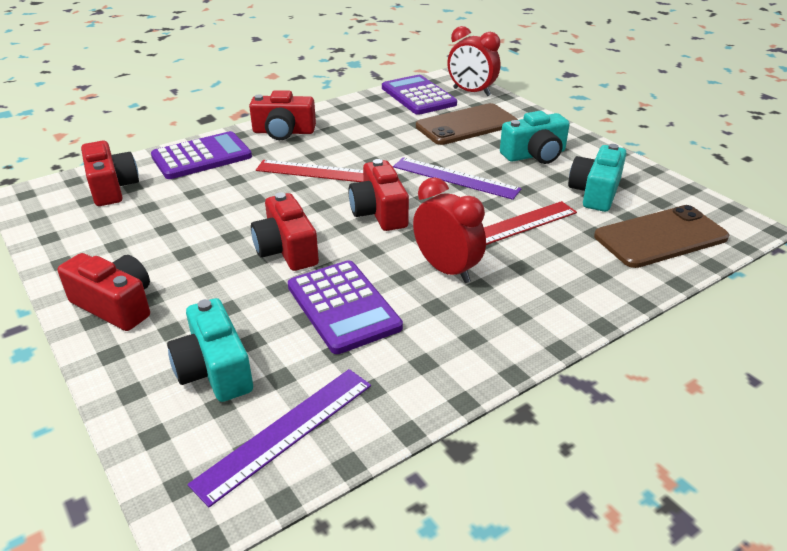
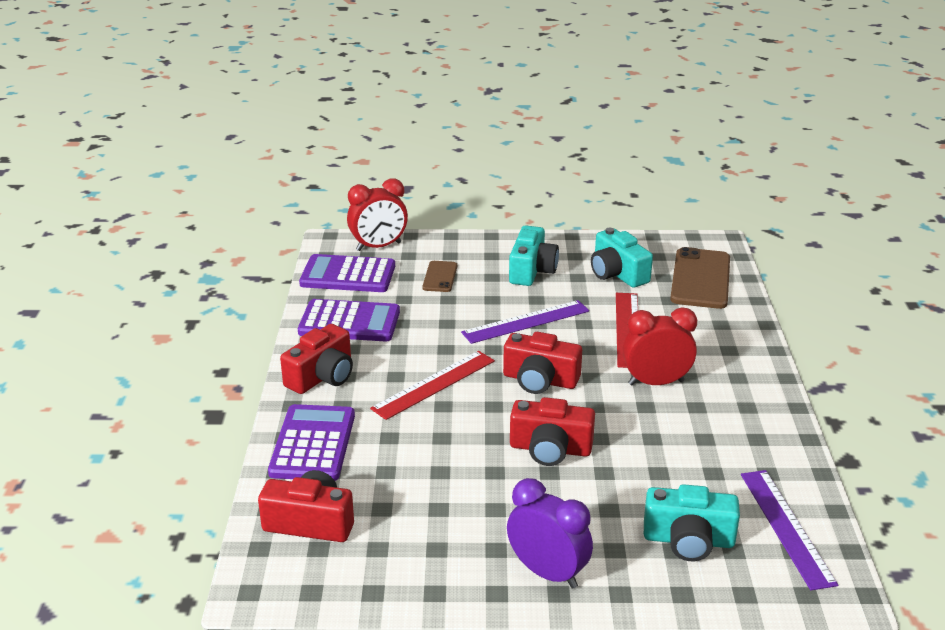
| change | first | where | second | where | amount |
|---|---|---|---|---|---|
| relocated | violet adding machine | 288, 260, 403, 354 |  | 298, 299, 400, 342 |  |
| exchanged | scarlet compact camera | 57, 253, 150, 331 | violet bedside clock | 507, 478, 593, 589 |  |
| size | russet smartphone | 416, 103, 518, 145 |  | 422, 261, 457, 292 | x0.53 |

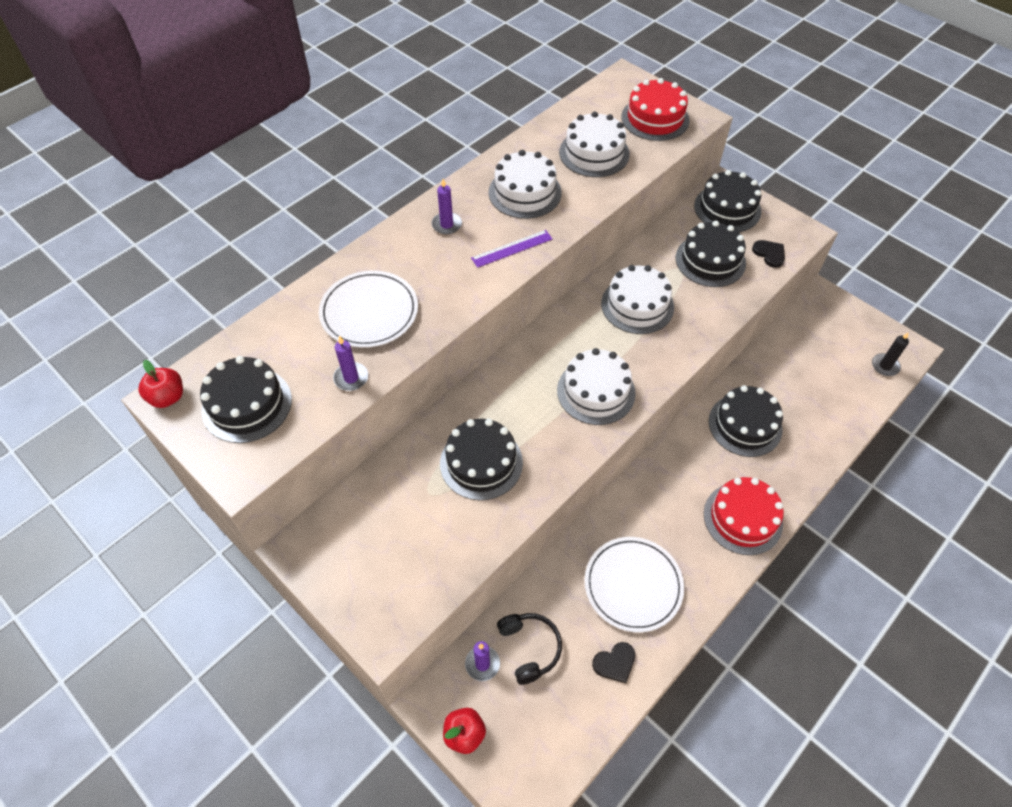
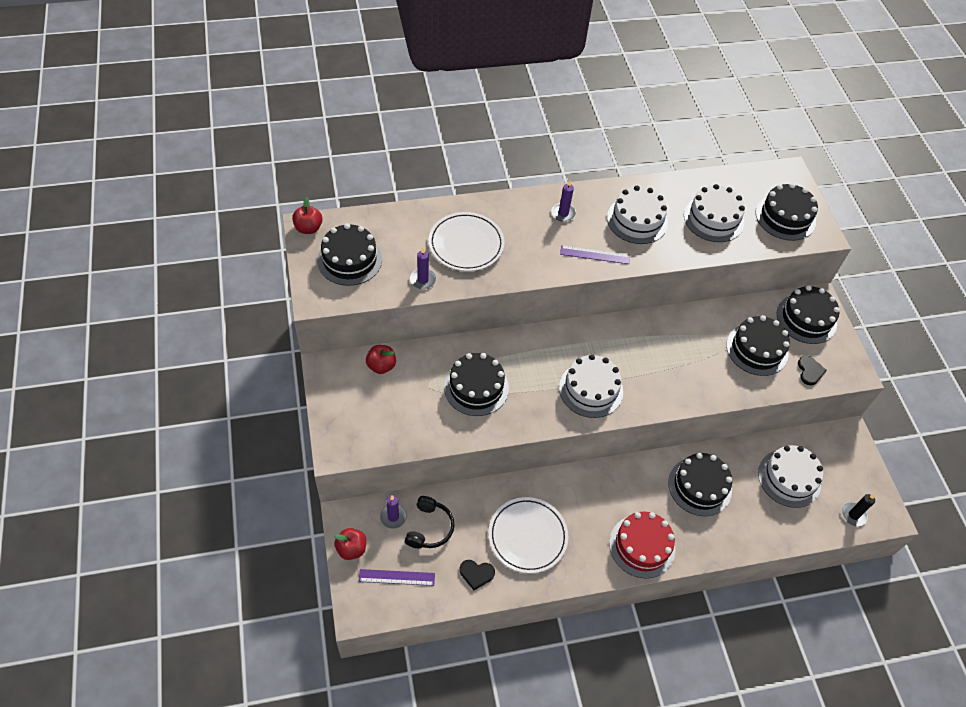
| change | first | where | second | where | amount |
|---|---|---|---|---|---|
| appeared |  |  | violet measuring stick | 359, 569, 435, 586 |  |
| appeared |  |  | scarlet toy apple | 366, 345, 396, 374 |  |
| relocated | pure white gateau | 601, 265, 674, 334 |  | 758, 445, 823, 508 |  |
| colour | scarlet gateau | 621, 78, 690, 141 | ebony gateau | 756, 183, 818, 241 |  |

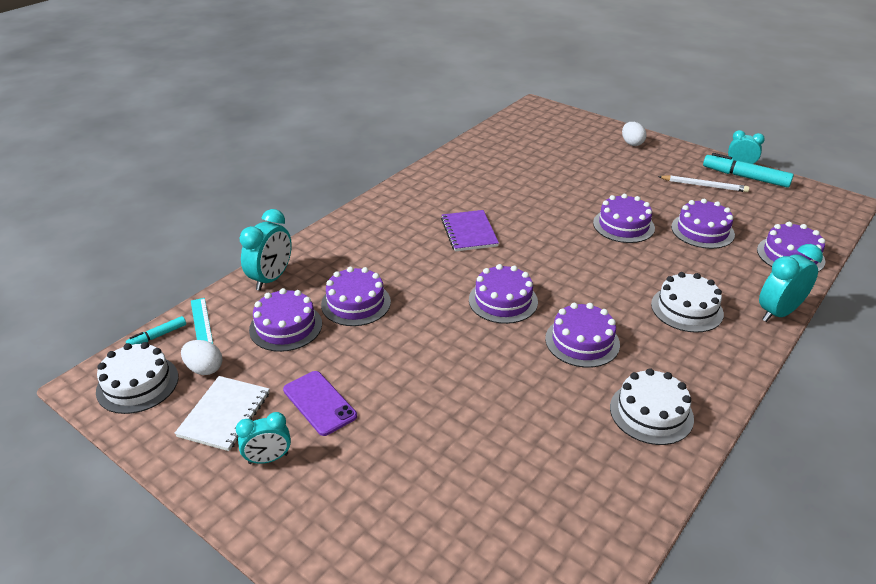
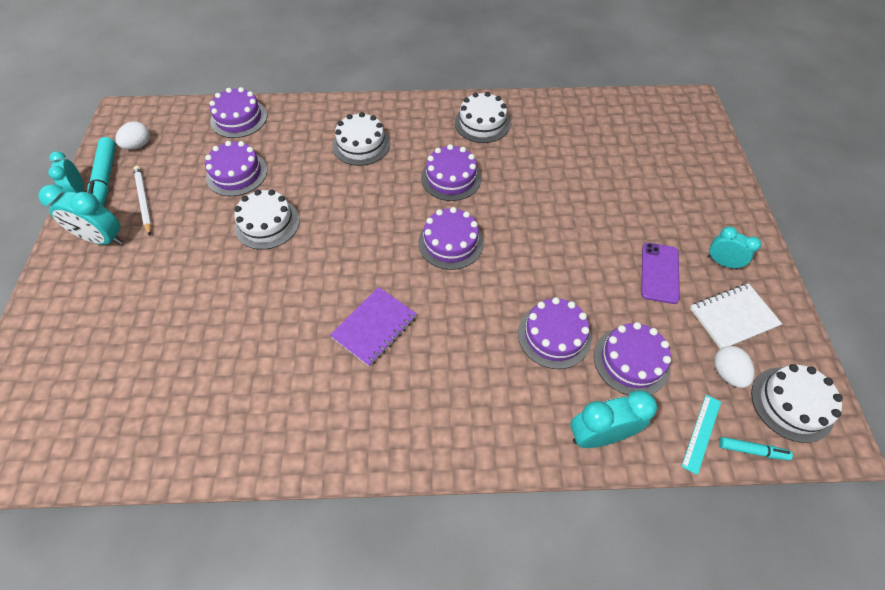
| change | first | where | second | where | amount |
|---|---|---|---|---|---|
| relocated | pure white egg | 622, 122, 646, 146 |  | 115, 121, 150, 150 |  |
| relocated | turquoise bedside clock | 759, 244, 823, 322 |  | 38, 184, 123, 245 |  |
| colour | violet gateau | 593, 194, 655, 243 | pure white gateau | 234, 189, 300, 250 |  |

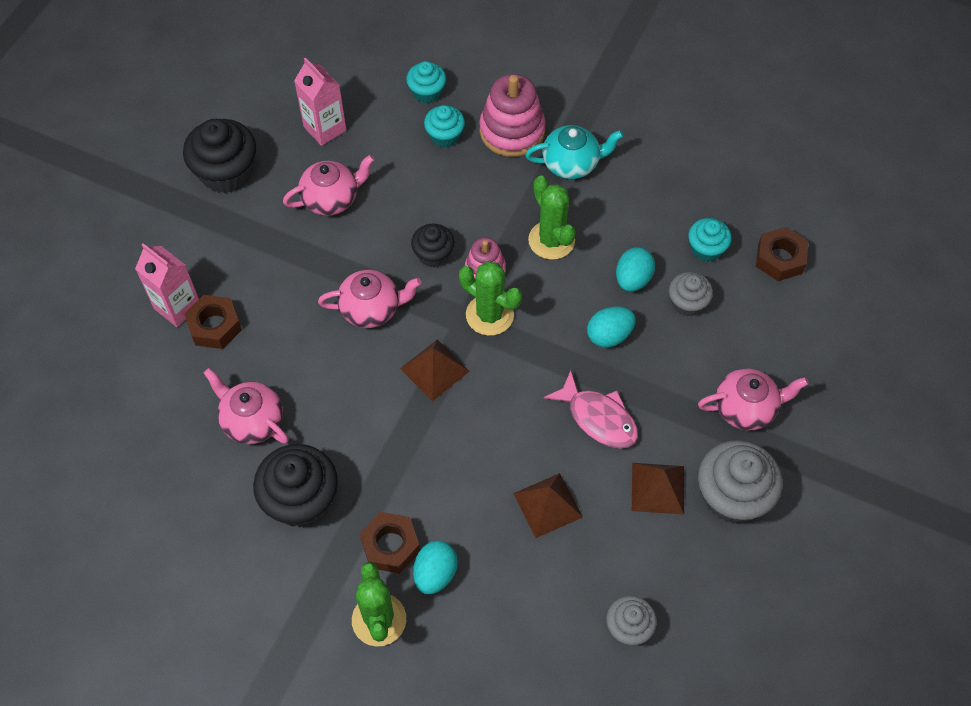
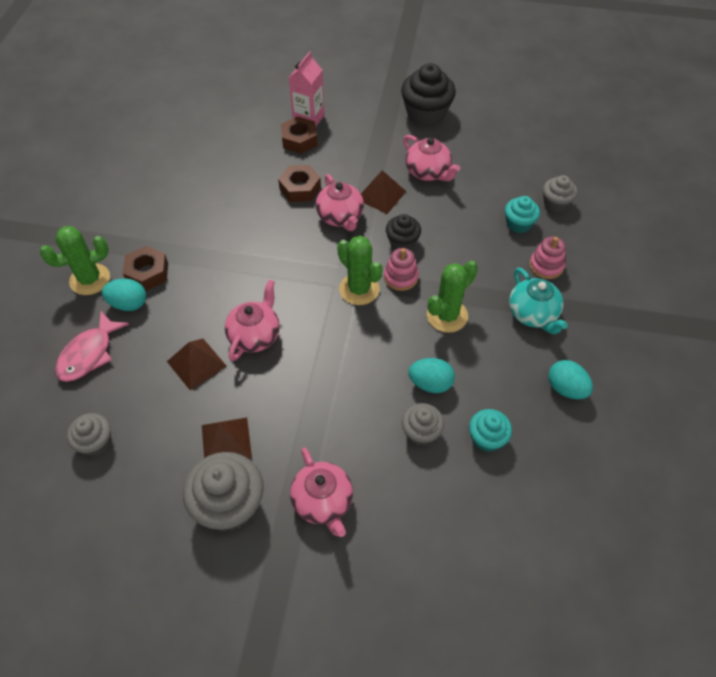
| change | first | where | second | where | amount |
|---|---|---|---|---|---|
| missing | ebony muffin | 253, 444, 338, 527 |  |  |  |
| missing | pink carton | 294, 57, 346, 146 |  |  |  |
| relocated | pink china teapot | 204, 368, 289, 444 |  | 225, 280, 280, 361 |  |
| relocated | russet solid pyramid | 400, 340, 470, 401 |  | 361, 170, 406, 214 |  |
| relocated | pink fish | 544, 370, 638, 448 |  | 55, 311, 129, 382 |  |
| relocated | turquoise egg | 587, 306, 636, 348 |  | 548, 360, 593, 399 |  |
| relocated | russet hex nut | 756, 227, 809, 281 |  | 278, 165, 321, 202 |  |
| colour | turquoise muffin | 406, 61, 446, 103 | gray muffin | 543, 175, 577, 212 |  |
| spun | green cactus | 459, 261, 522, 336 |  | 337, 236, 383, 305 | 60 degrees counterclockwise |
| size | pink stacking rings | 479, 74, 546, 157 |  | 529, 236, 566, 279 | x0.59 |

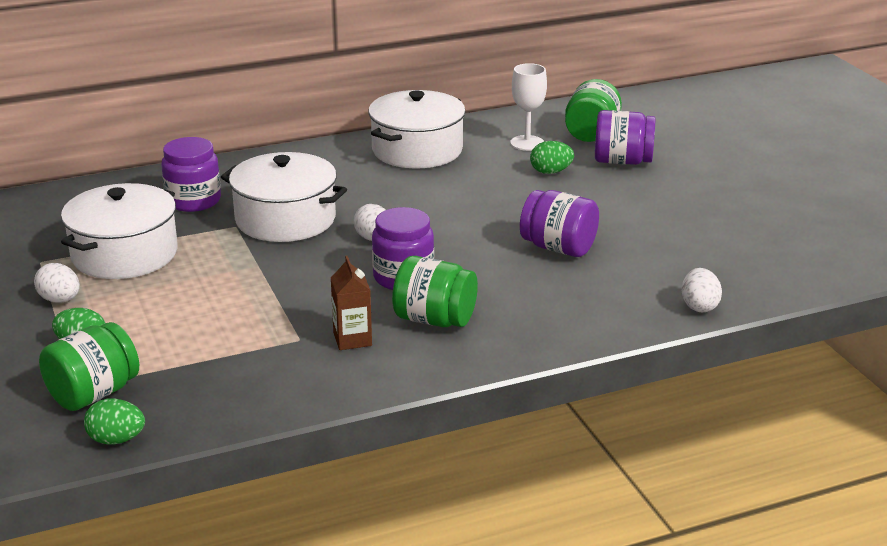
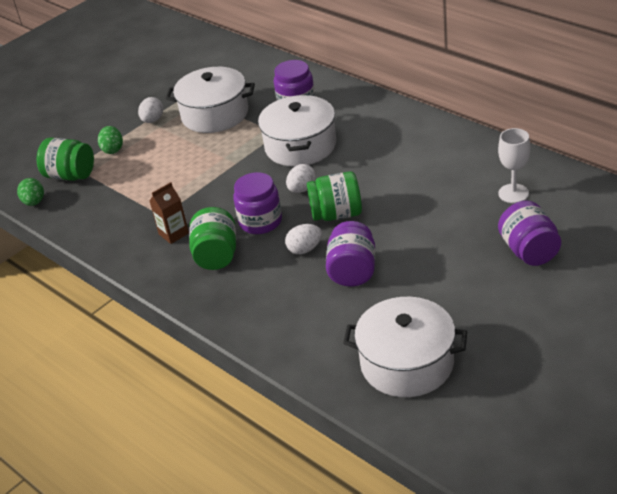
| change | first | where | second | where | amount |
|---|---|---|---|---|---|
| missing | green egg | 530, 141, 574, 174 |  |  |  |
| relocated | pure white stockpot | 368, 90, 466, 168 |  | 343, 297, 467, 397 |  |
| relocated | green jam jar | 565, 79, 622, 142 |  | 307, 171, 362, 221 |  |
| relocated | pure white egg | 682, 268, 722, 312 |  | 285, 224, 322, 254 |  |

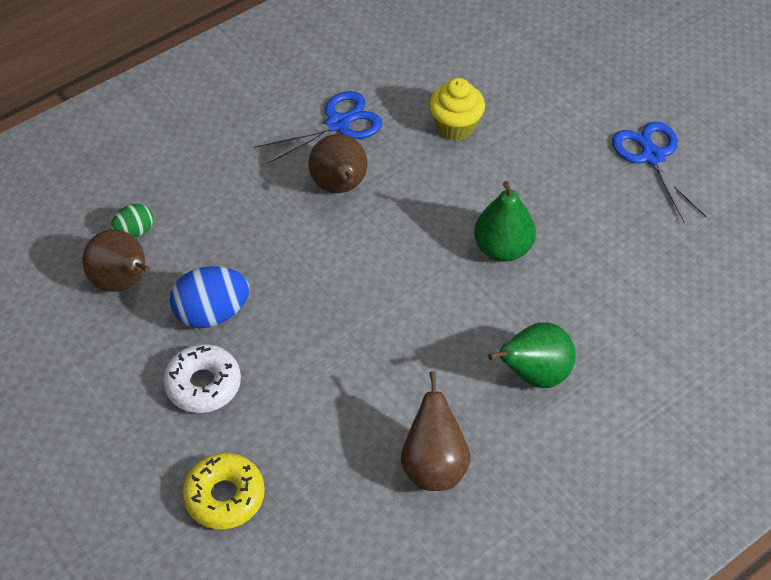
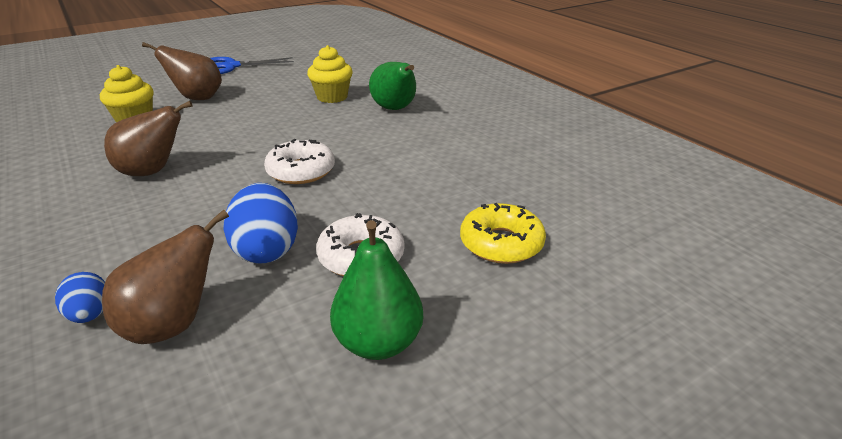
| change | first | where | second | where | amount |
|---|---|---|---|---|---|
| missing | cobalt shears | 255, 91, 382, 164 |  |  |  |
| appeared |  |  | pure white doughnut | 264, 139, 335, 184 |  |
| appeared |  |  | yellow muffin | 307, 45, 353, 103 |  |
| relocated | russet toy pear | 401, 371, 470, 491 |  | 142, 42, 222, 100 |  |
| relocated | green toy pear | 474, 181, 536, 262 |  | 330, 220, 423, 360 |  |
| colour | green egg | 111, 204, 153, 237 | cobalt egg | 55, 272, 105, 323 |  |

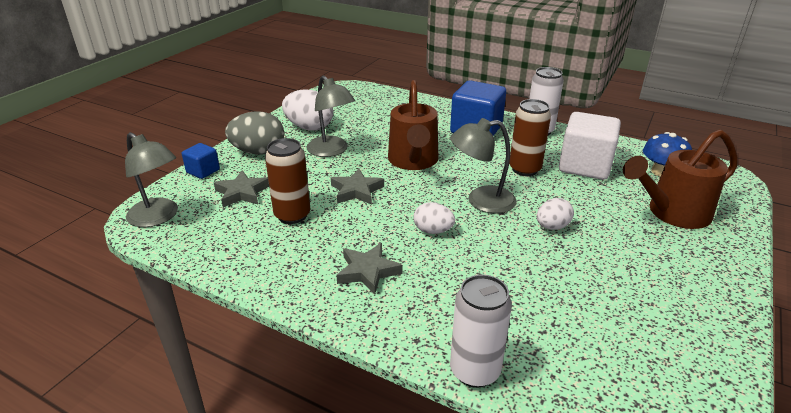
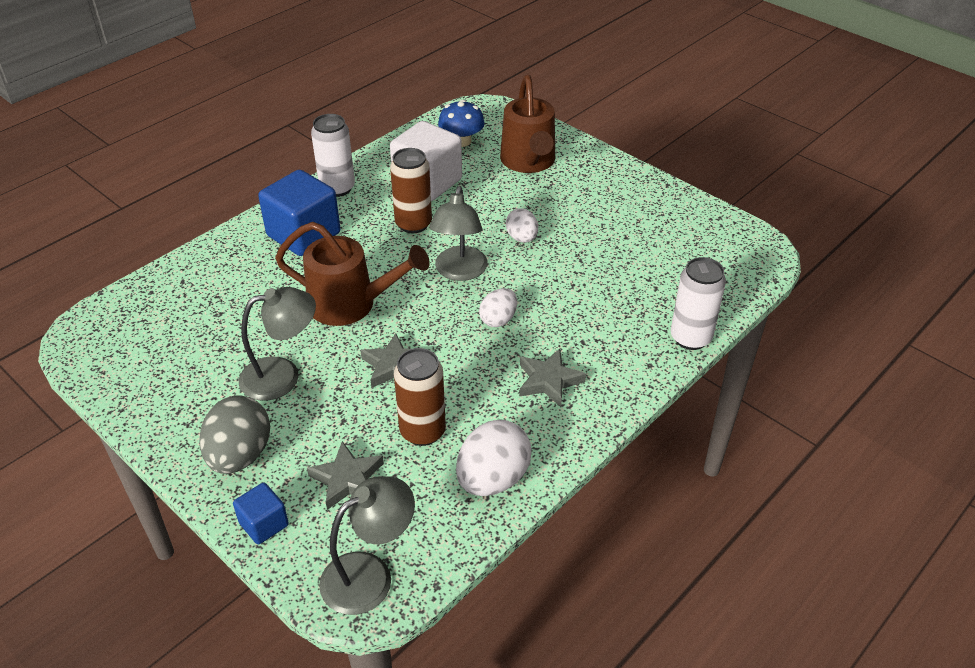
| change | first | where | second | where | amount |
|---|---|---|---|---|---|
| relocated | pure white egg | 282, 89, 333, 131 |  | 456, 419, 532, 496 |  |

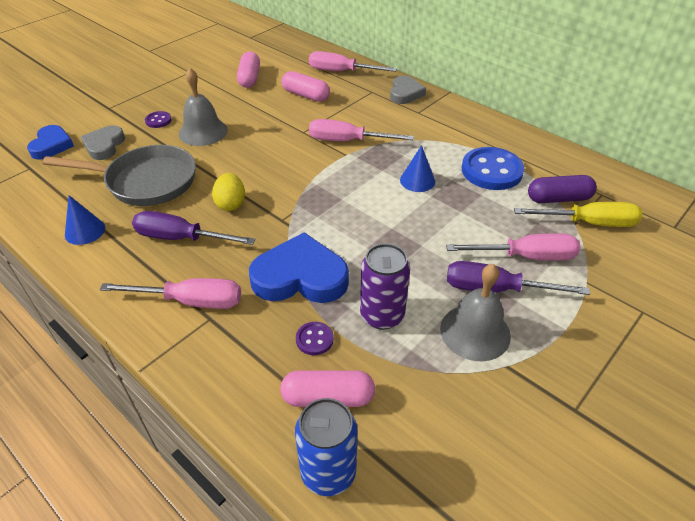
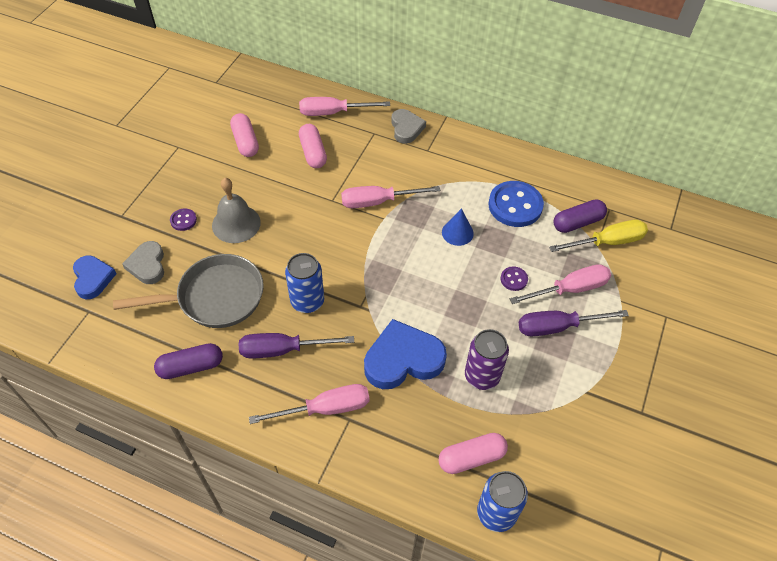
| change | first | where | second | where | amount |
|---|---|---|---|---|---|
| missing | gray school bell | 440, 264, 511, 362 |  |  |  |
| relocated | violet sewing button | 296, 322, 334, 355 |  | 501, 266, 528, 291 |  |
| exchanged | cobalt solid cone | 65, 195, 105, 245 | violet pill shape | 154, 343, 223, 379 |  |
| exchanged | yellow egg | 212, 173, 245, 211 | cobalt can | 285, 253, 324, 313 |  |
| spun | pink pill shape | 282, 71, 330, 102 |  | 299, 124, 327, 168 | 60 degrees clockwise |

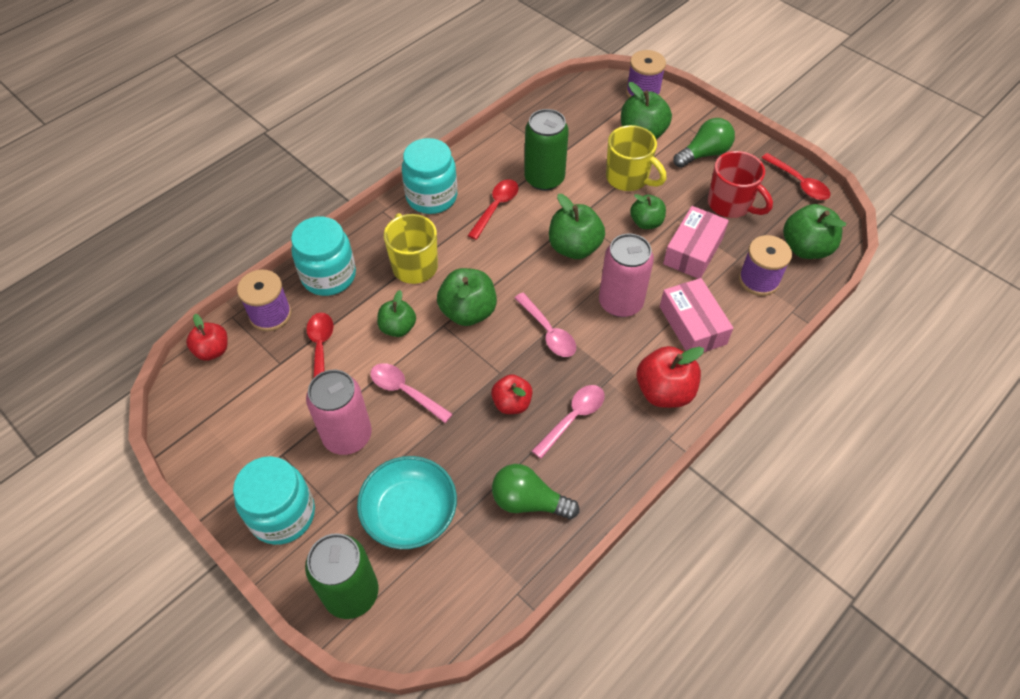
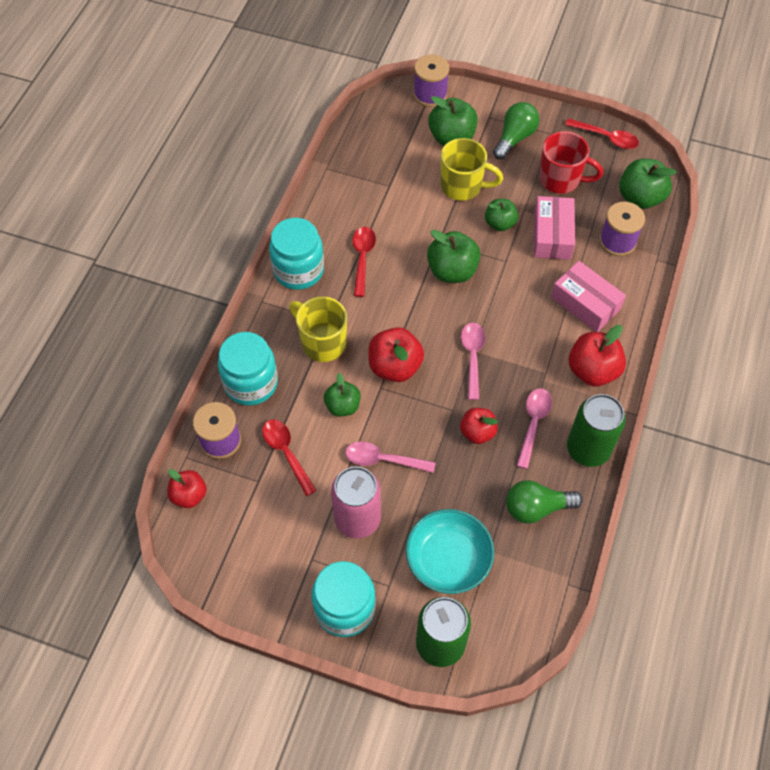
| change | first | where | second | where | amount |
|---|---|---|---|---|---|
| missing | pink can | 599, 234, 654, 317 |  |  |  |
| relocated | green can | 524, 109, 569, 191 |  | 567, 394, 626, 467 |  |
| colour | green toy apple | 437, 268, 497, 326 | scarlet toy apple | 368, 327, 424, 382 |  |
| spun | pink teaspoon | 515, 293, 576, 357 |  | 461, 323, 486, 400 | 120 degrees counterclockwise |

